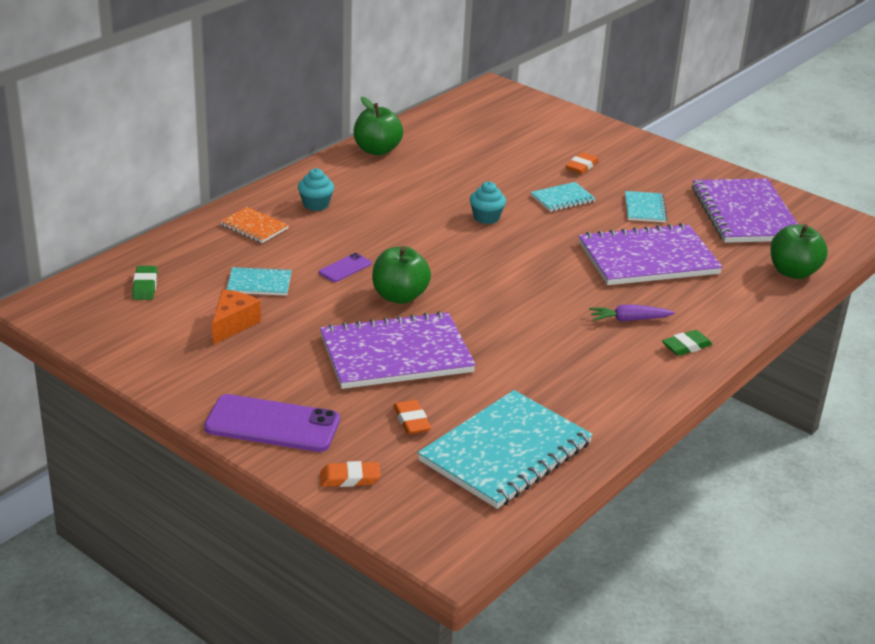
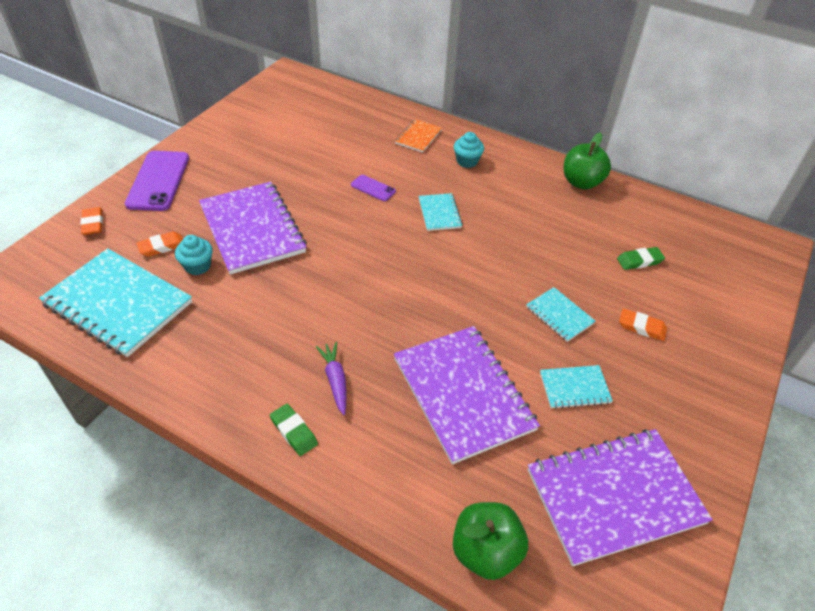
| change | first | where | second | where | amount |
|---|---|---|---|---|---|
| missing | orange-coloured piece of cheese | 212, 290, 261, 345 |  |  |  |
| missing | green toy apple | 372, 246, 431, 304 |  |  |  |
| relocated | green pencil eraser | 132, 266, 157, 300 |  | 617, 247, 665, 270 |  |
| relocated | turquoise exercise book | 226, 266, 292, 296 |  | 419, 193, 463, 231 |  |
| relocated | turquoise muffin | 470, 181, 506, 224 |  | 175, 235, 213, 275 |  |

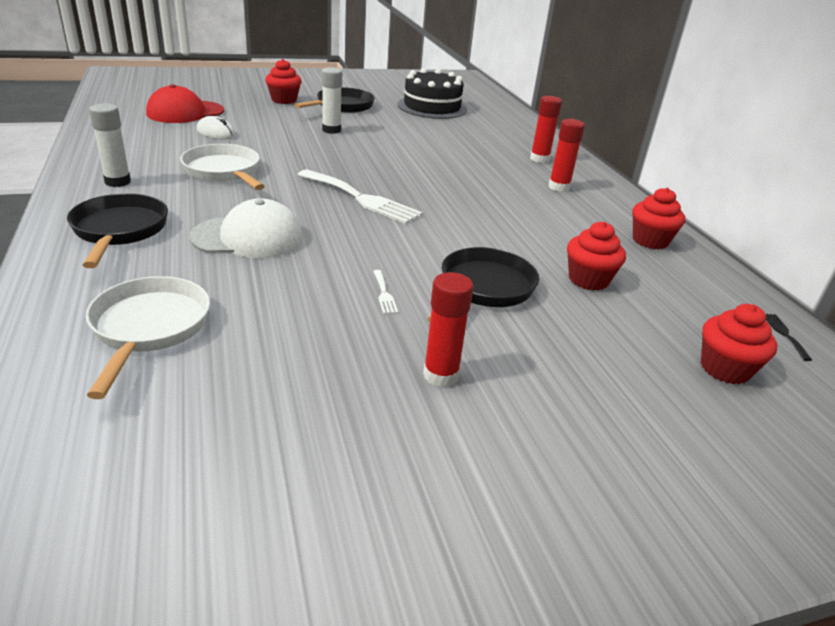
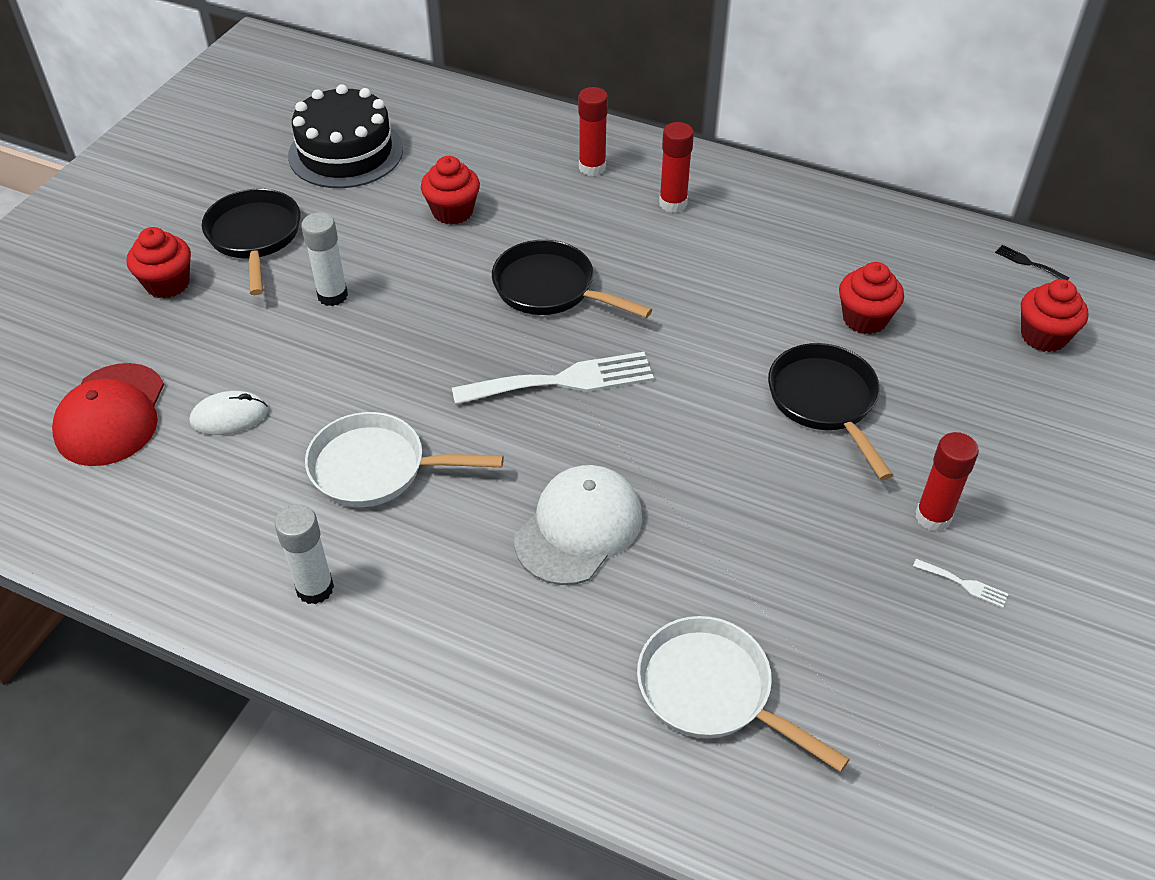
| change | first | where | second | where | amount |
|---|---|---|---|---|---|
| relocated | ebony skillet | 67, 193, 168, 268 |  | 492, 240, 652, 318 |  |
| relocated | pure white table fork | 373, 270, 398, 314 |  | 913, 559, 1008, 608 |  |
| relocated | scarlet muffin | 632, 188, 685, 249 |  | 421, 156, 480, 225 |  |

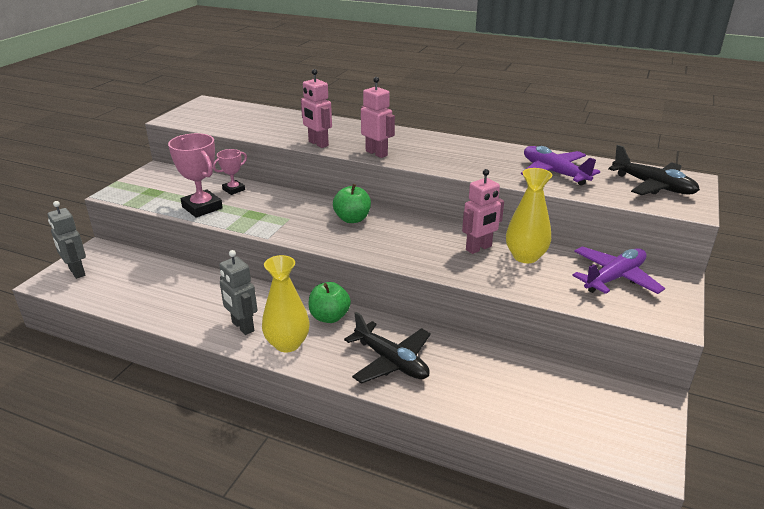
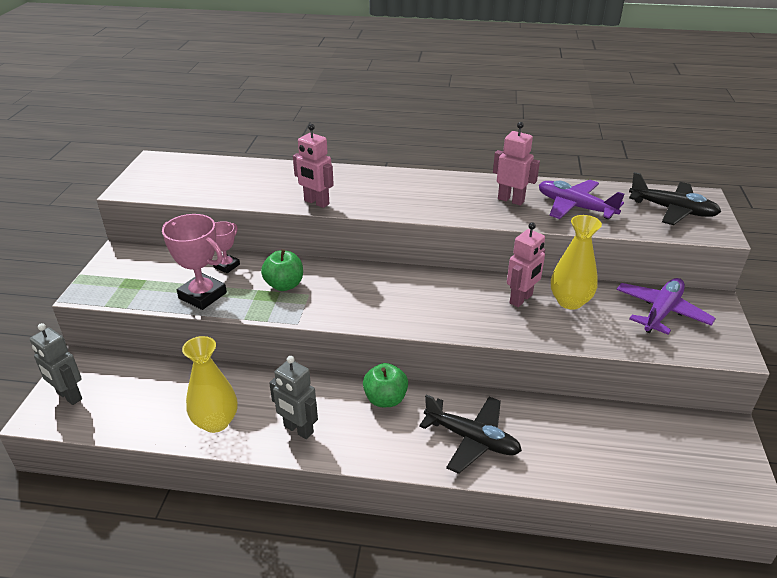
| change | first | where | second | where | amount |
|---|---|---|---|---|---|
| relocated | yellow tall vase | 262, 255, 310, 352 |  | 182, 336, 237, 433 |  |
| relocated | green toy apple | 333, 184, 371, 223 |  | 261, 249, 303, 291 |  |
| relocated | pink robot figure | 361, 77, 395, 158 |  | 493, 122, 540, 206 |  |

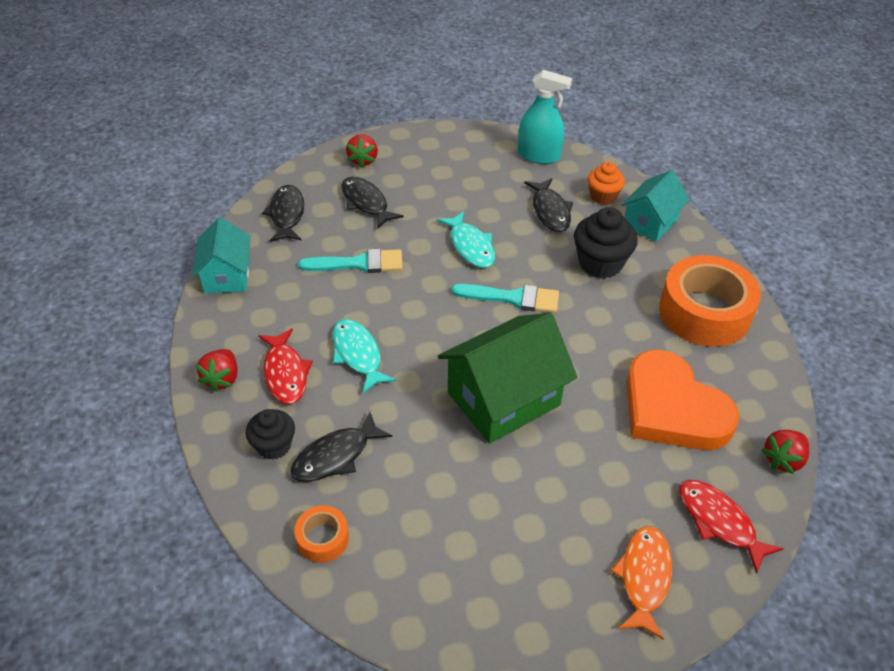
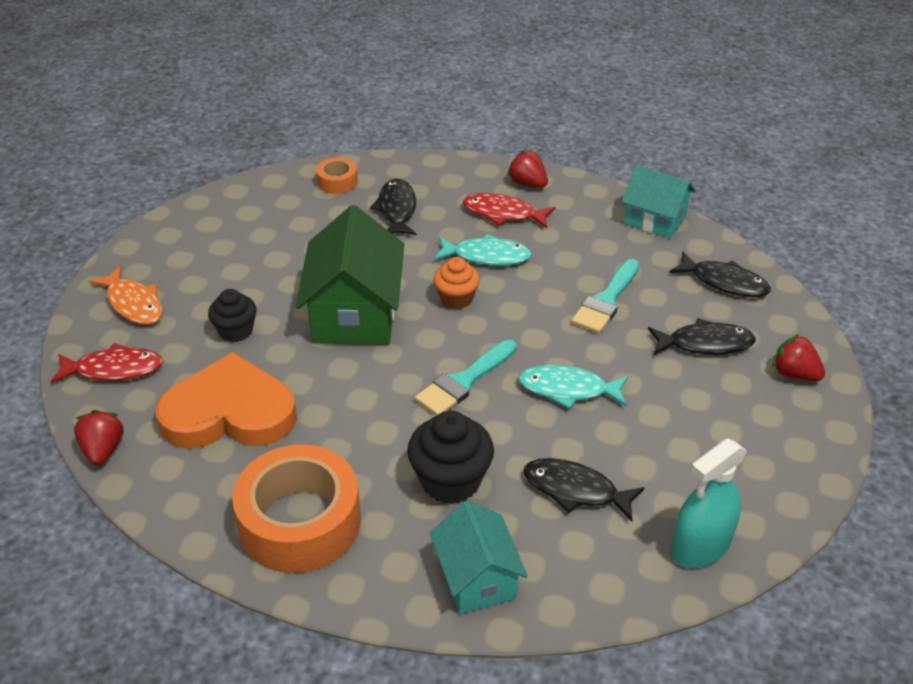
| change | first | where | second | where | amount |
|---|---|---|---|---|---|
| relocated | ebony muffin | 246, 409, 295, 460 |  | 208, 289, 257, 342 |  |
| relocated | orange-coloured muffin | 588, 162, 625, 205 |  | 433, 257, 480, 309 |  |

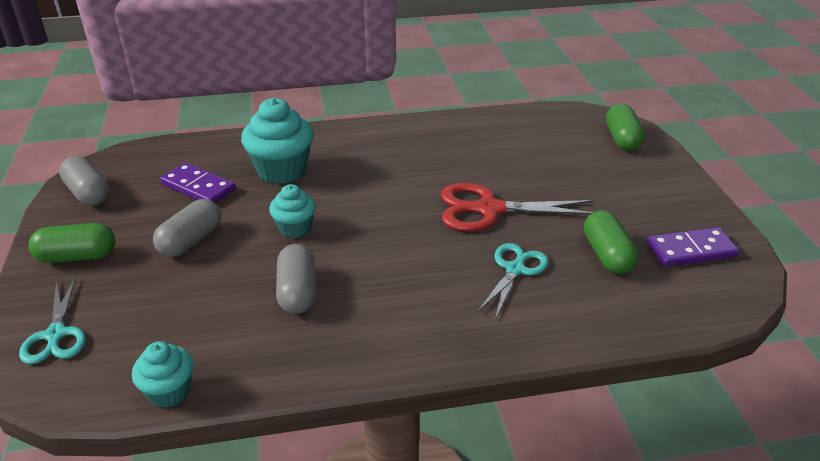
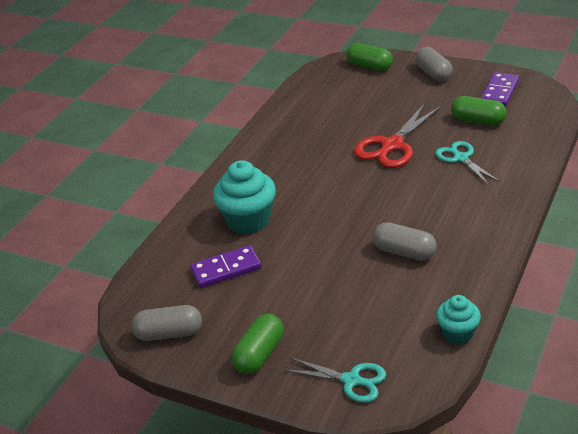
| change | first | where | second | where | amount |
|---|---|---|---|---|---|
| missing | turquoise muffin | 269, 184, 316, 238 |  |  |  |
| relocated | gray pill shape | 153, 199, 221, 257 |  | 415, 47, 453, 81 |  |

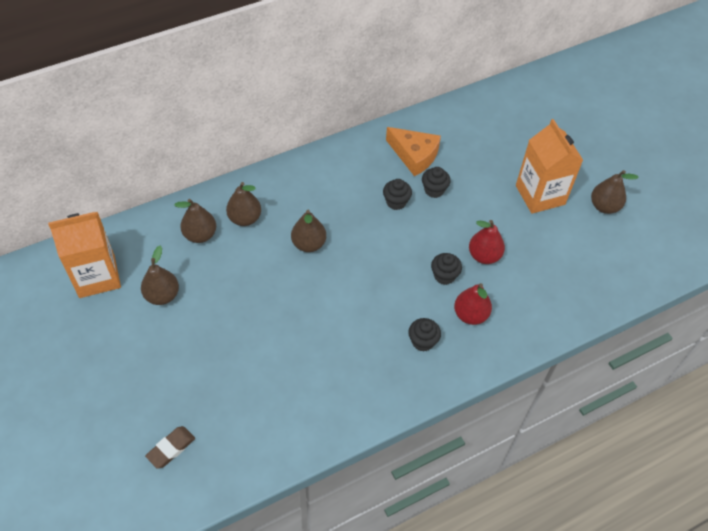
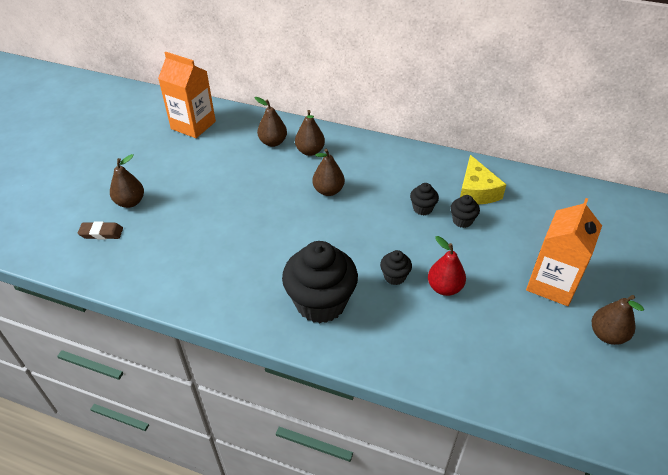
| change | first | where | second | where | amount |
|---|---|---|---|---|---|
| missing | scarlet toy pear | 454, 283, 492, 325 |  |  |  |
| relocated | russet toy pear | 141, 246, 179, 305 |  | 110, 154, 144, 208 |  |
| colour | orange-coloured piece of cheese | 386, 127, 441, 176 | yellow piece of cheese | 460, 155, 507, 205 |  |
| size | ebony muffin | 408, 318, 441, 352 |  | 282, 241, 358, 323 | x2.23 |

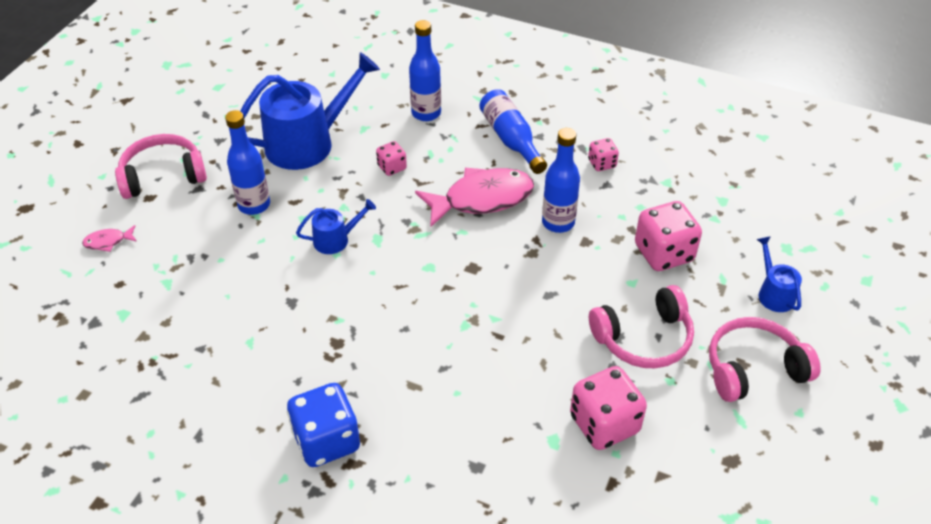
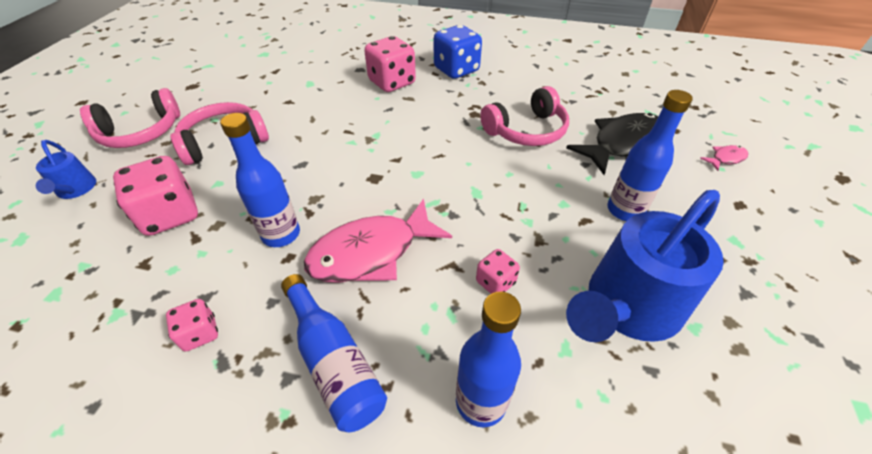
| change | first | where | second | where | amount |
|---|---|---|---|---|---|
| missing | cobalt sprinkling can | 296, 199, 376, 254 |  |  |  |
| appeared |  |  | ebony fish | 566, 113, 659, 175 |  |
| relocated | pink headset | 115, 134, 207, 199 |  | 480, 86, 569, 146 |  |
| relocated | pink die | 570, 366, 647, 450 |  | 364, 36, 416, 92 |  |

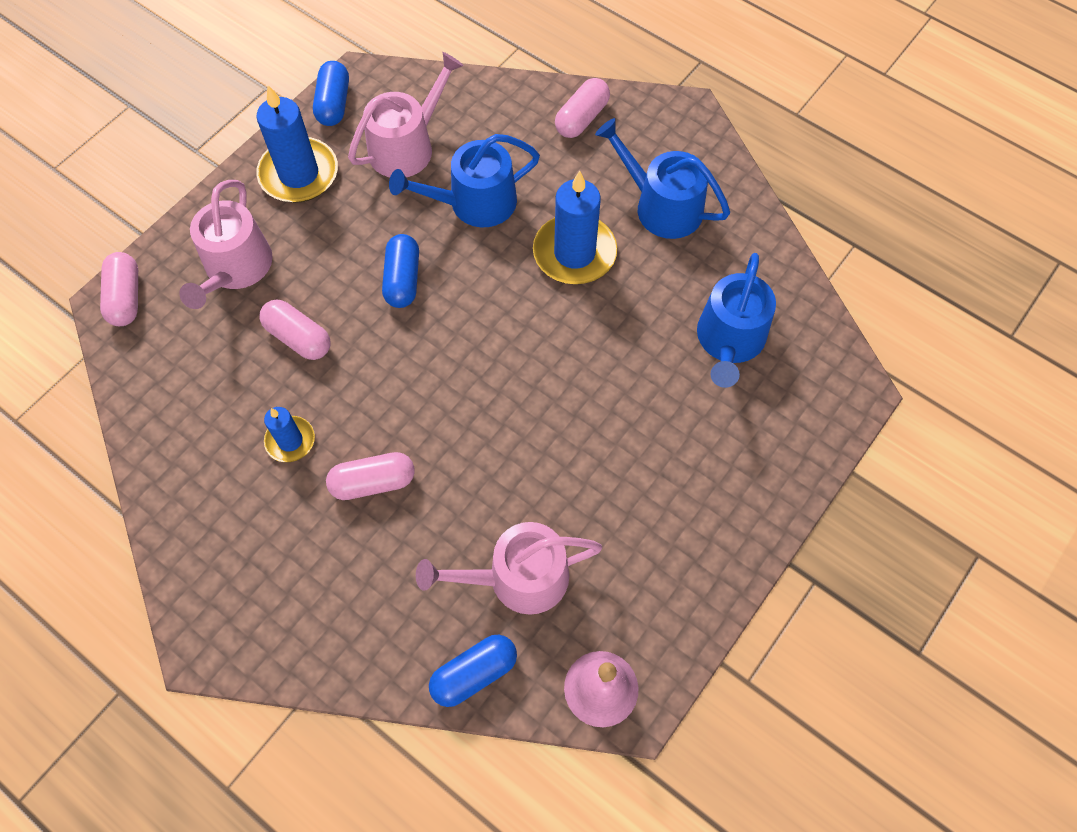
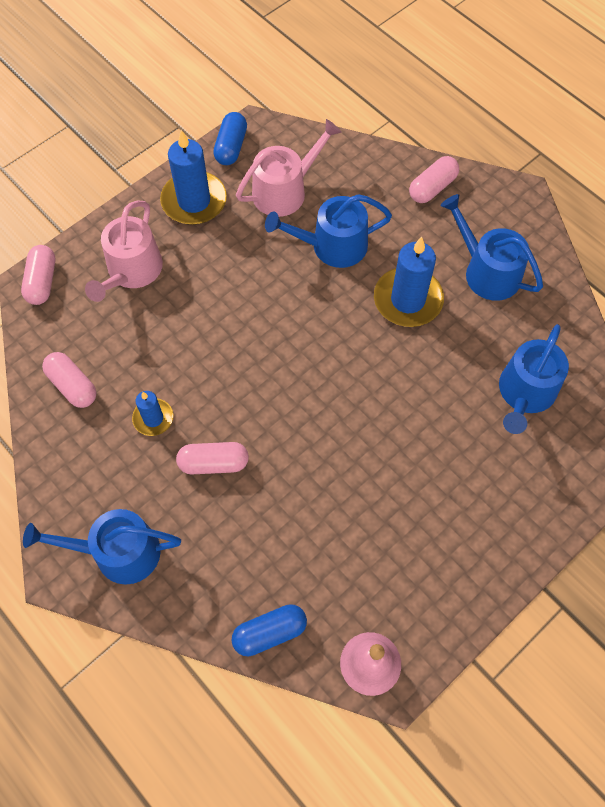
| change | first | where | second | where | amount |
|---|---|---|---|---|---|
| missing | cobalt pill shape | 382, 234, 419, 308 |  |  |  |
| missing | pink sprinkling can | 416, 522, 602, 615 |  |  |  |
| appeared |  |  | cobalt sprinkling can | 23, 509, 181, 584 |  |
| relocated | pink pill shape | 260, 300, 331, 360 |  | 42, 352, 97, 408 |  |

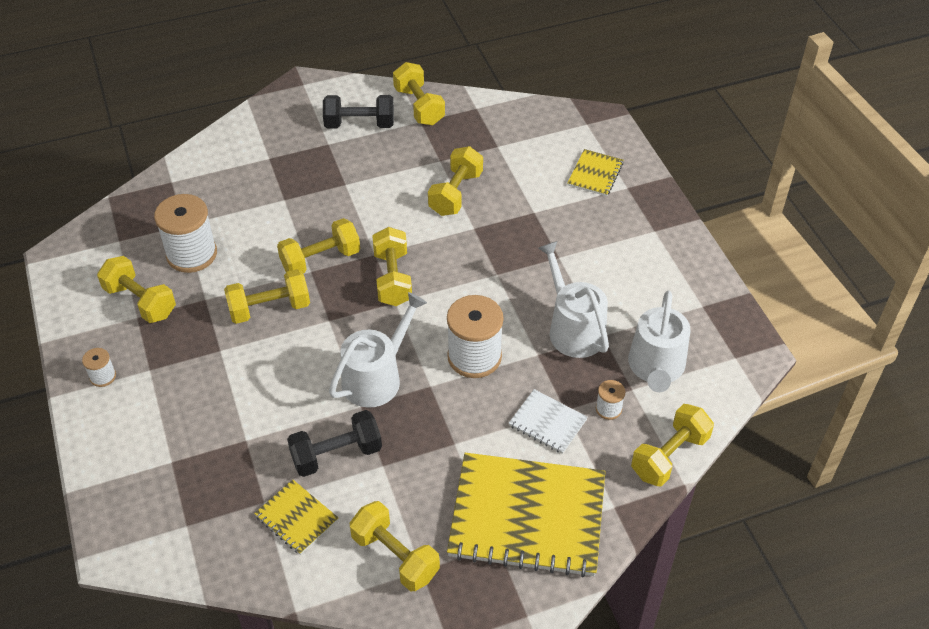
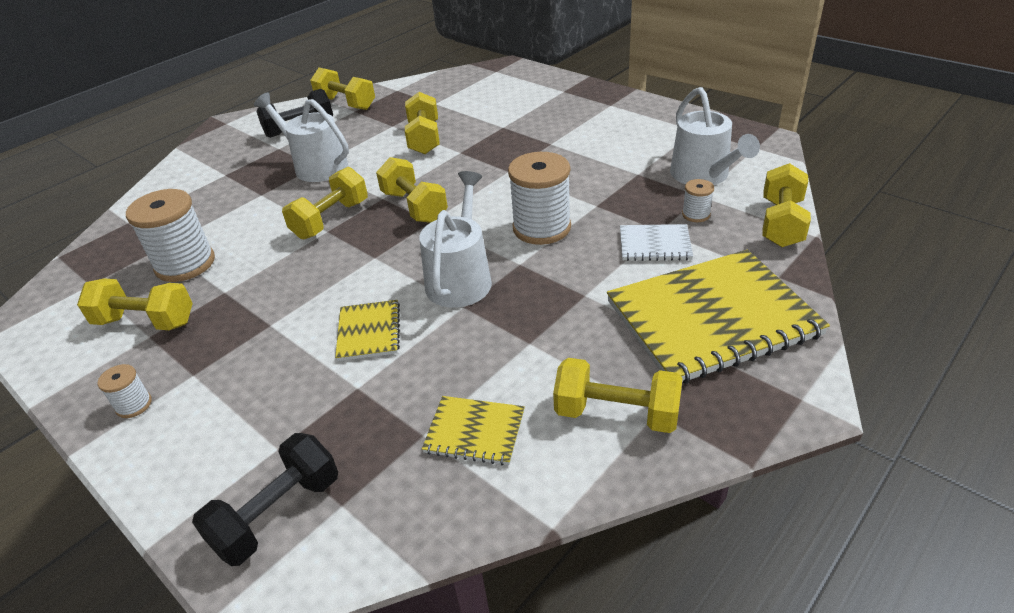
| change | first | where | second | where | amount |
|---|---|---|---|---|---|
| missing | yellow free weight | 224, 269, 310, 324 |  |  |  |
| relocated | ebony free weight | 287, 410, 382, 477 |  | 192, 433, 338, 566 |  |
| relocated | pure white sprinkling can | 538, 241, 609, 358 |  | 254, 93, 349, 182 |  |
| relocated | yellow exercise book | 567, 149, 623, 196 |  | 335, 300, 400, 361 |  |

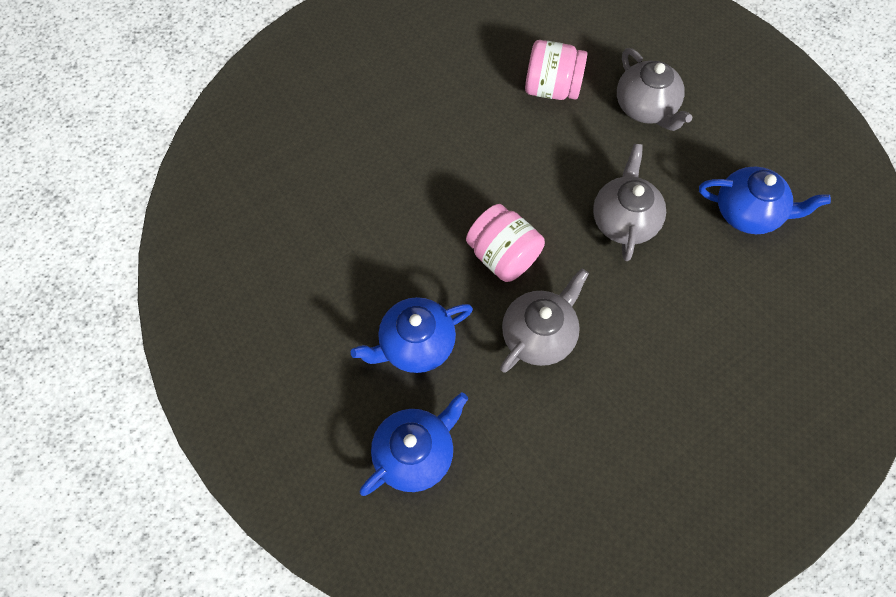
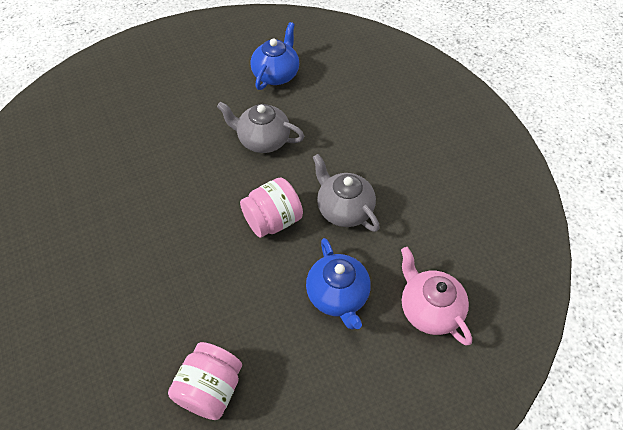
| change | first | where | second | where | amount |
|---|---|---|---|---|---|
| missing | gray china teapot | 617, 48, 692, 131 |  |  |  |
| relocated | pink jam jar | 525, 40, 587, 100 |  | 168, 342, 242, 420 |  |
| colour | cobalt china teapot | 360, 392, 468, 496 | pink china teapot | 401, 247, 472, 346 |  |

